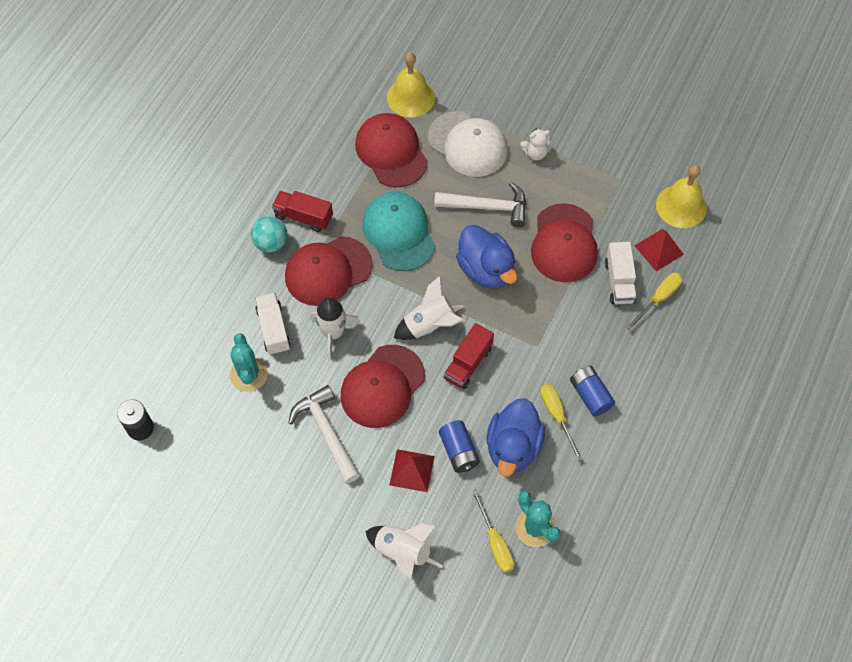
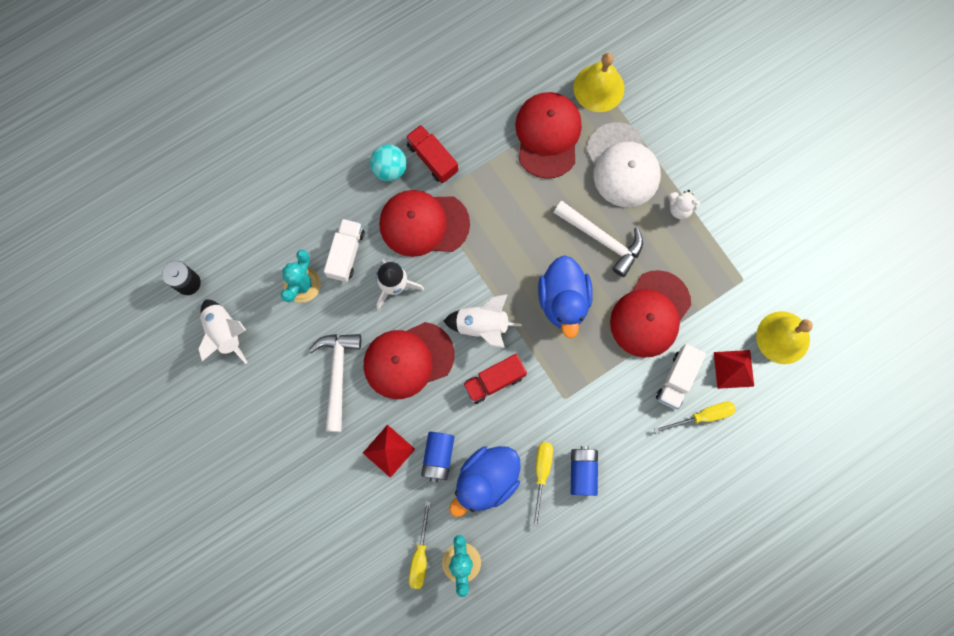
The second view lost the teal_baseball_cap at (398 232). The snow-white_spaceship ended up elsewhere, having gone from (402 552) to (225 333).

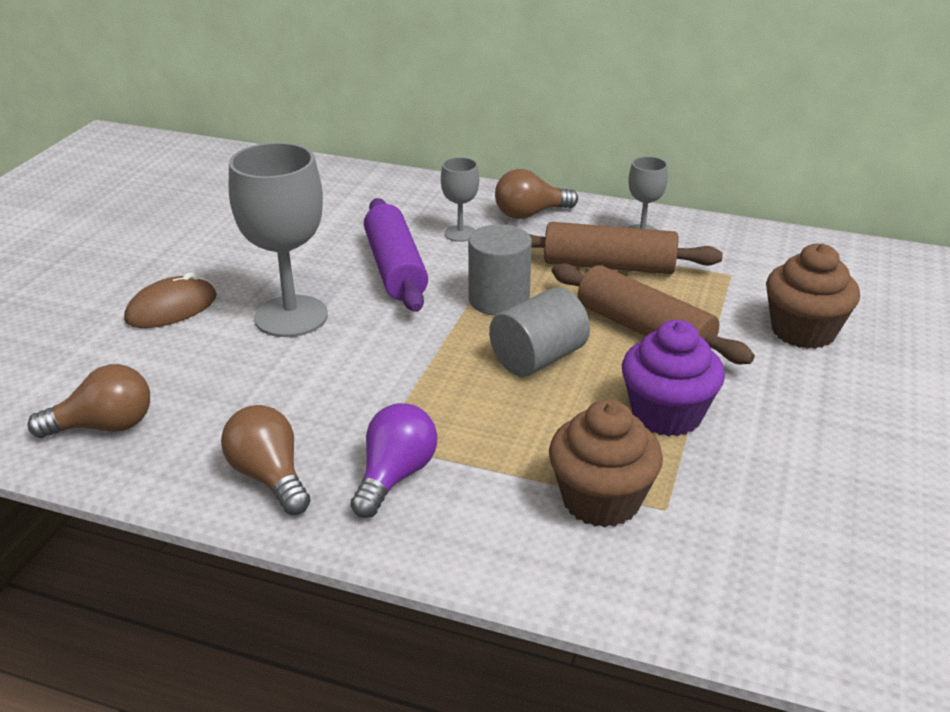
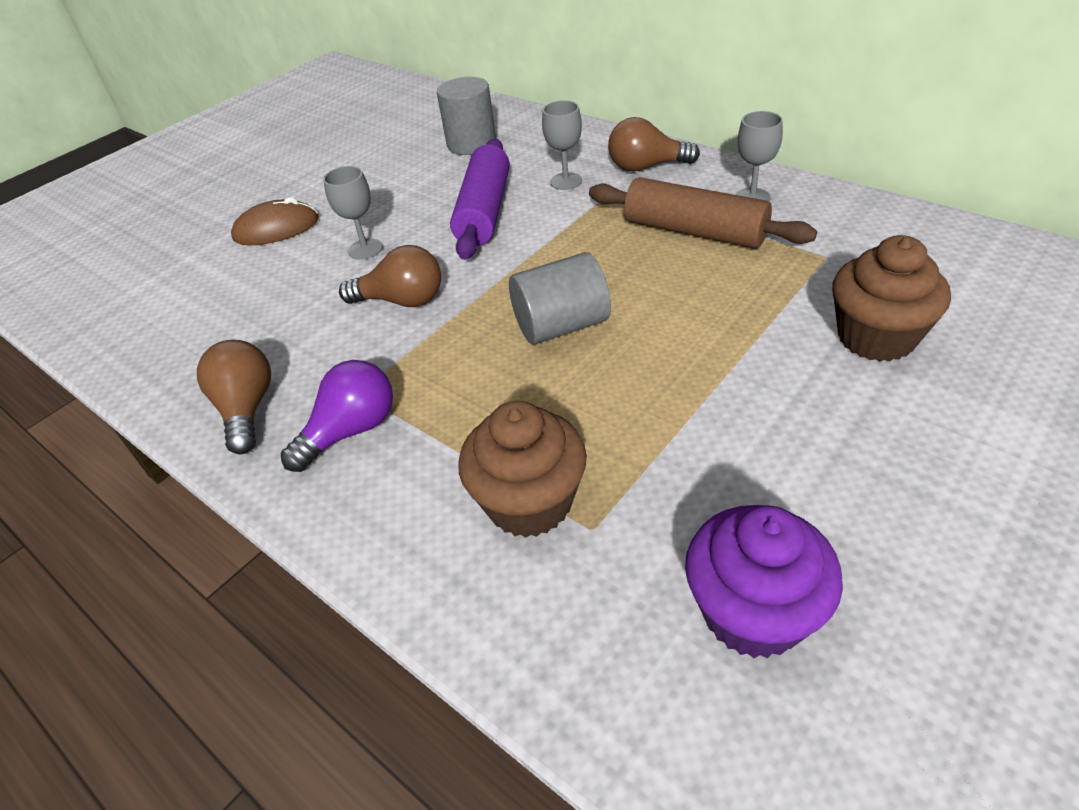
The size of the grey_wine_glass at (291 316) changed by a factor of 0.50. The grey_cylinder ended up elsewhere, having gone from (499 300) to (471 144). The second view lost the russet_pastry_roller at (644 330). The violet_muffin ended up elsewhere, having gone from (666 414) to (752 612). The russet_light_bulb ended up elsewhere, having gone from (104 426) to (402 301).

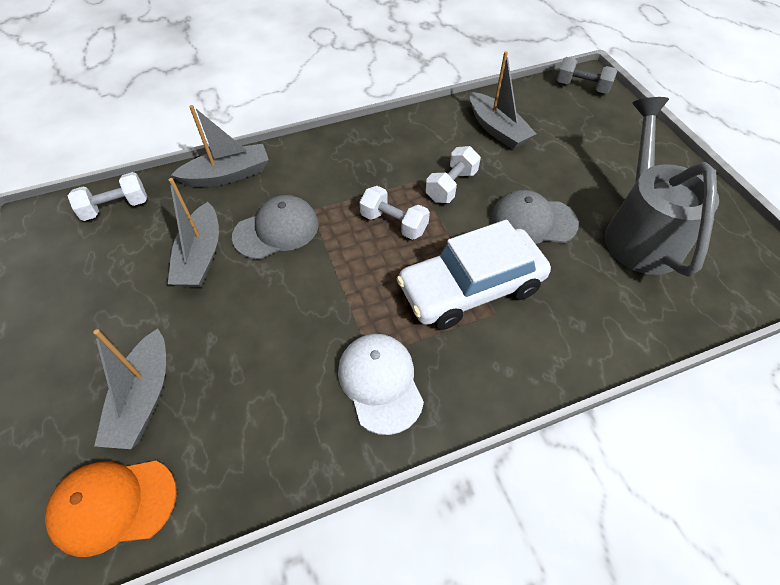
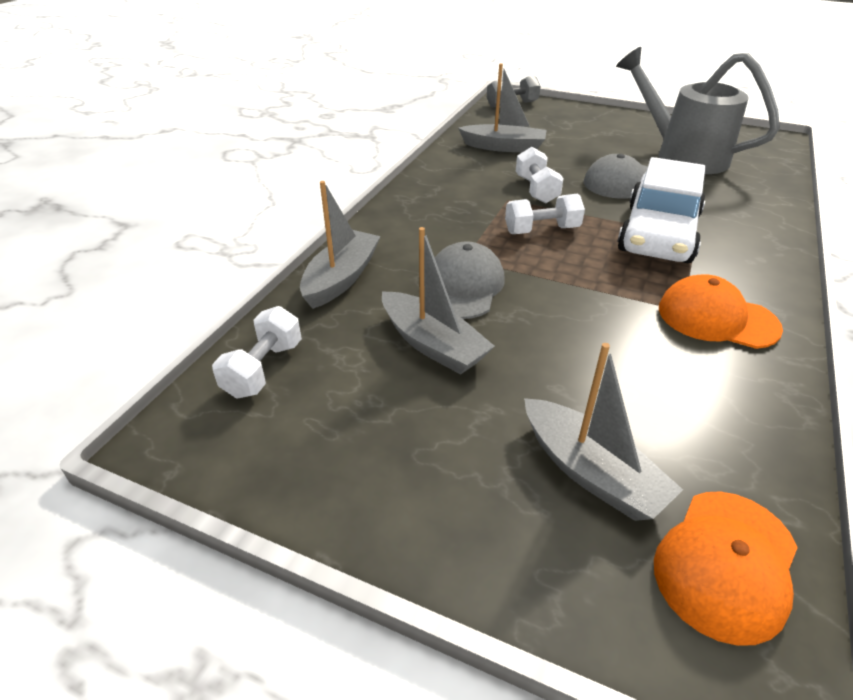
What was the snow-white_baseball_cap at (380 383) turned into the orange-coloured_baseball_cap at (717 318).

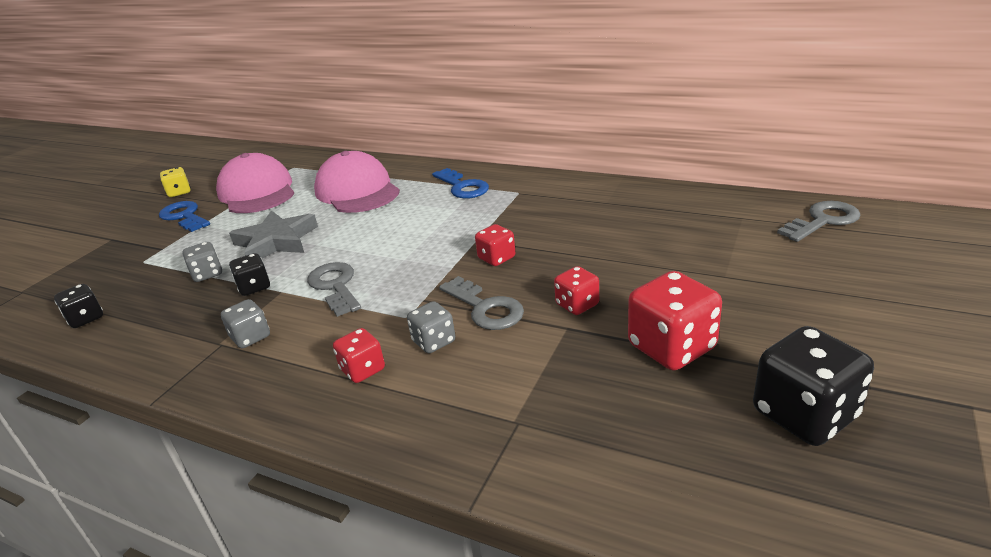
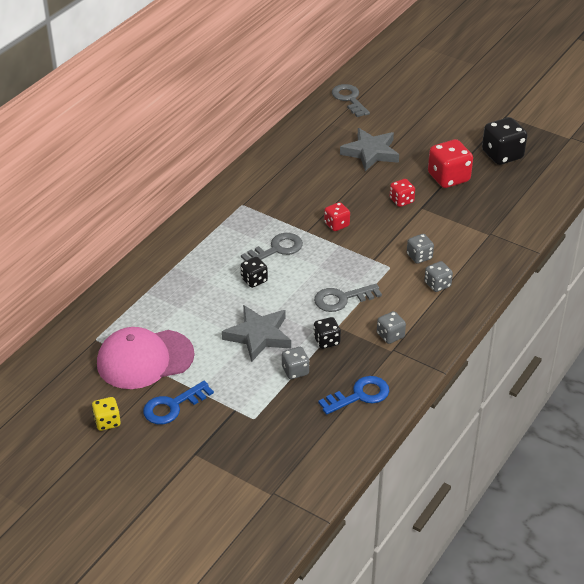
The second view lost the rose-pink_baseball_cap at (357 191). The cobalt_key ended up elsewhere, having gone from (462 187) to (359 395). The grey_key ended up elsewhere, having gone from (485 308) to (277 249). The jet-black_die ended up elsewhere, having gone from (86 318) to (254 280). What was the crimson_die at (363 370) turned into the grey_die at (437 284). The second view gained the grey_star at (370 152).

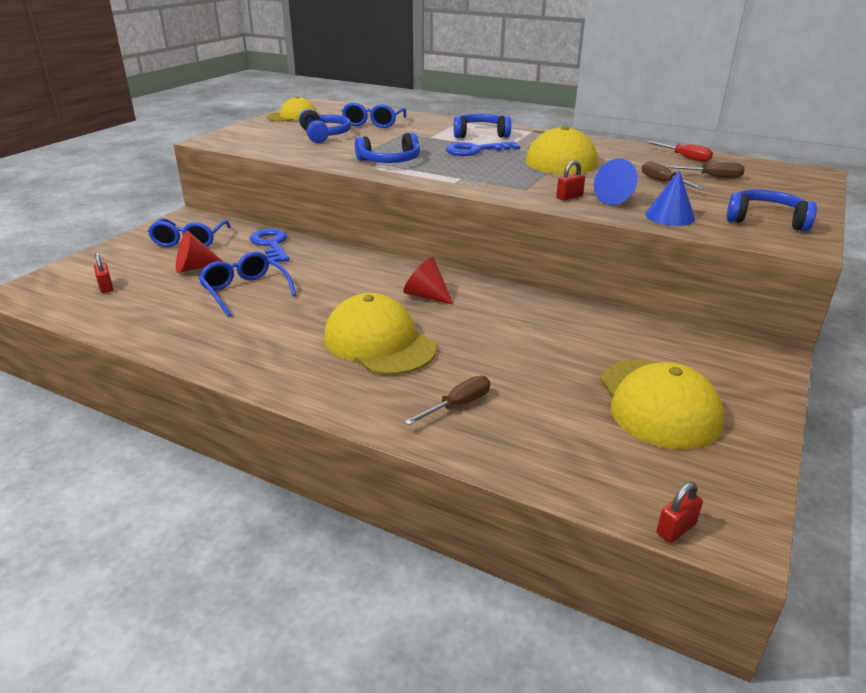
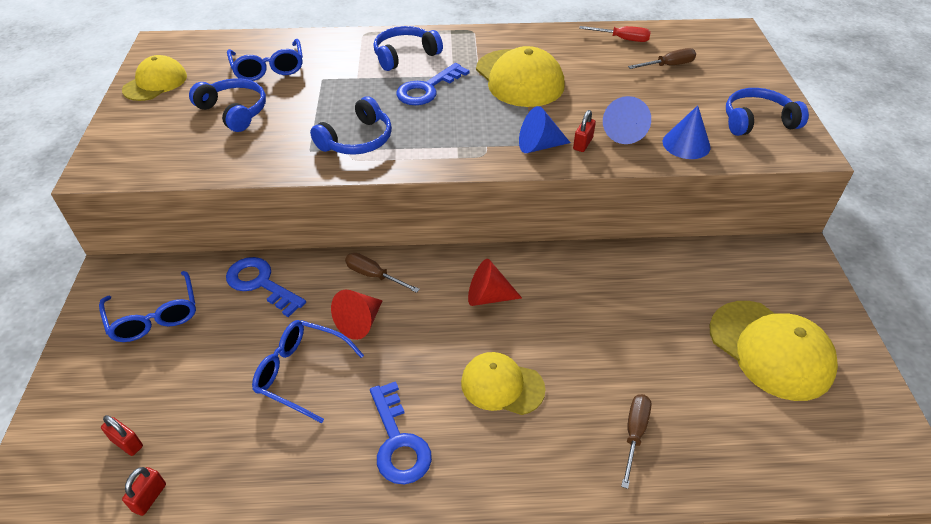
The russet_flat_screwdriver ended up elsewhere, having gone from (663 182) to (374 275). The crimson_cone_shape ended up elsewhere, having gone from (194 268) to (359 322). The size of the yellow_baseball_cap at (379 343) changed by a factor of 0.64. The crimson_small_lock ended up elsewhere, having gone from (676 529) to (149 497). The second view gained the cobalt_cone_shape at (538 146). The second view gained the cobalt_key at (398 441).

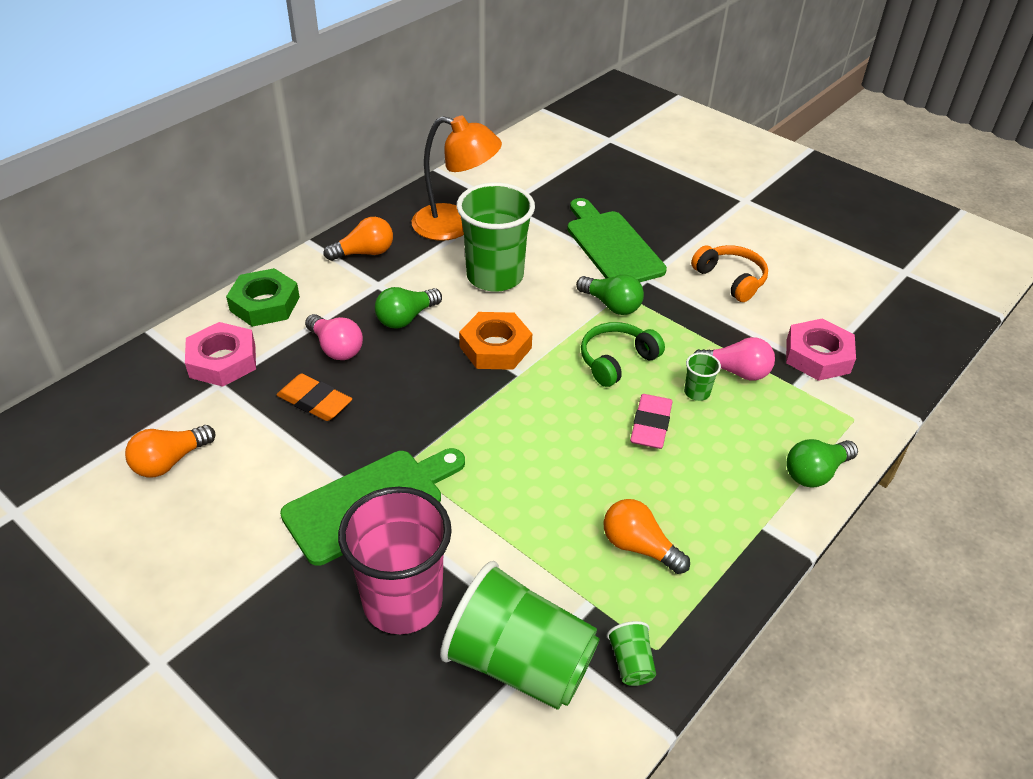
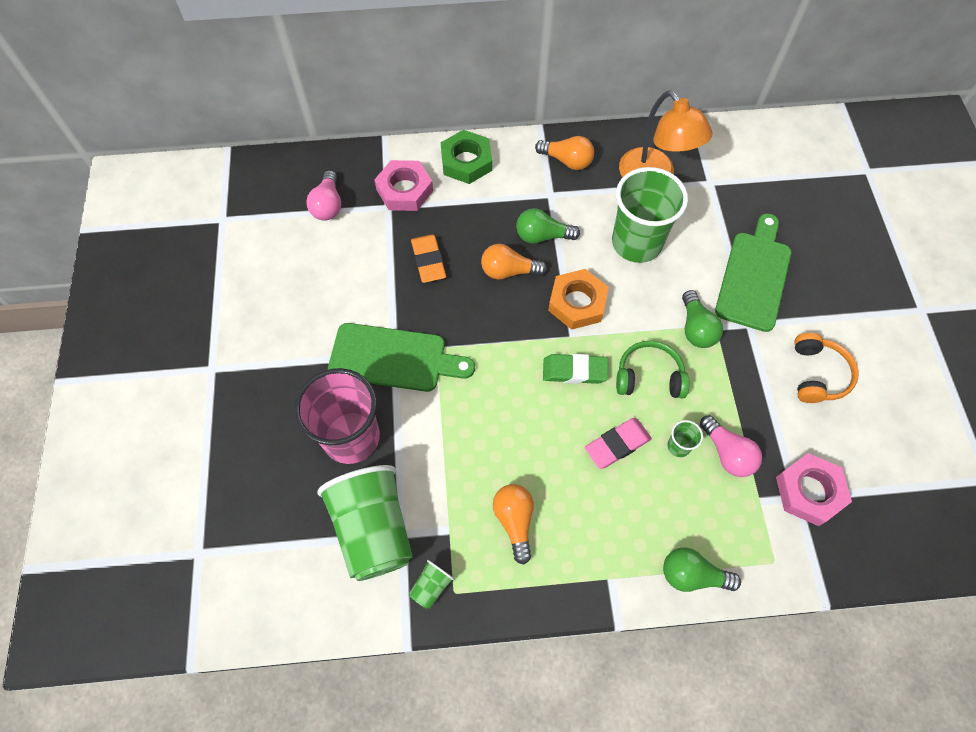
The rose-pink_light_bulb ended up elsewhere, having gone from (336 348) to (328 205). The orange-coloured_light_bulb ended up elsewhere, having gone from (170 461) to (508 271). The second view gained the leaf-green_pencil_eraser at (574 371).

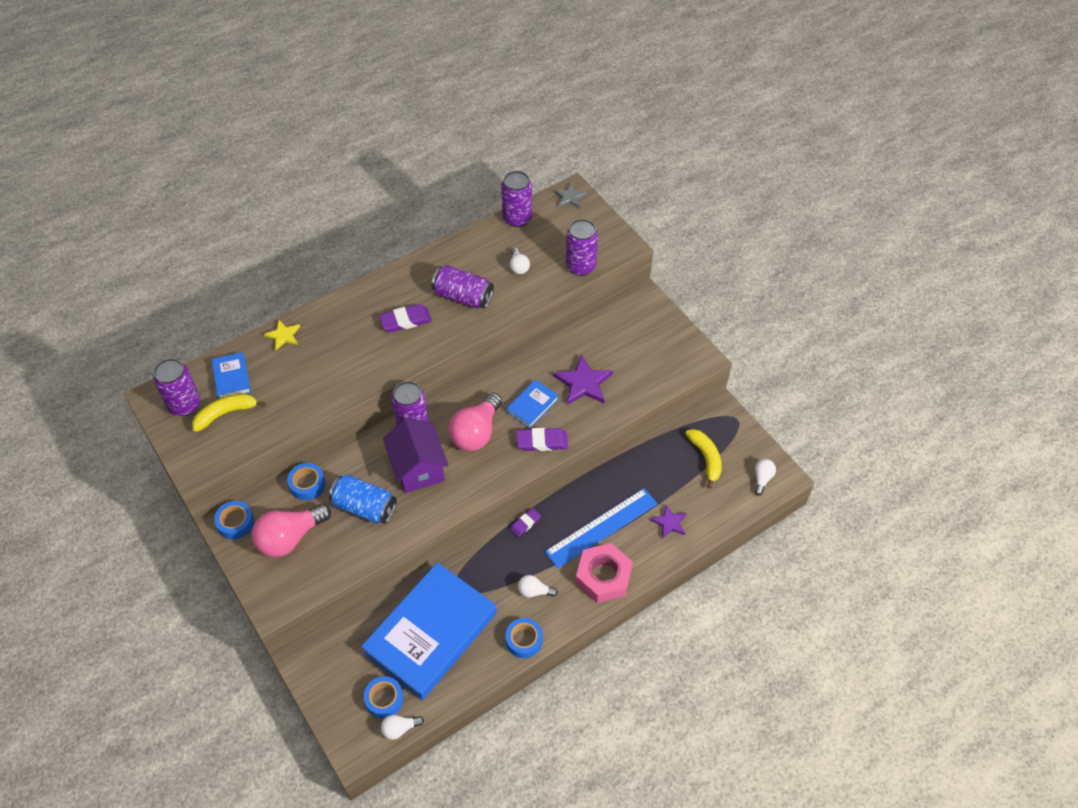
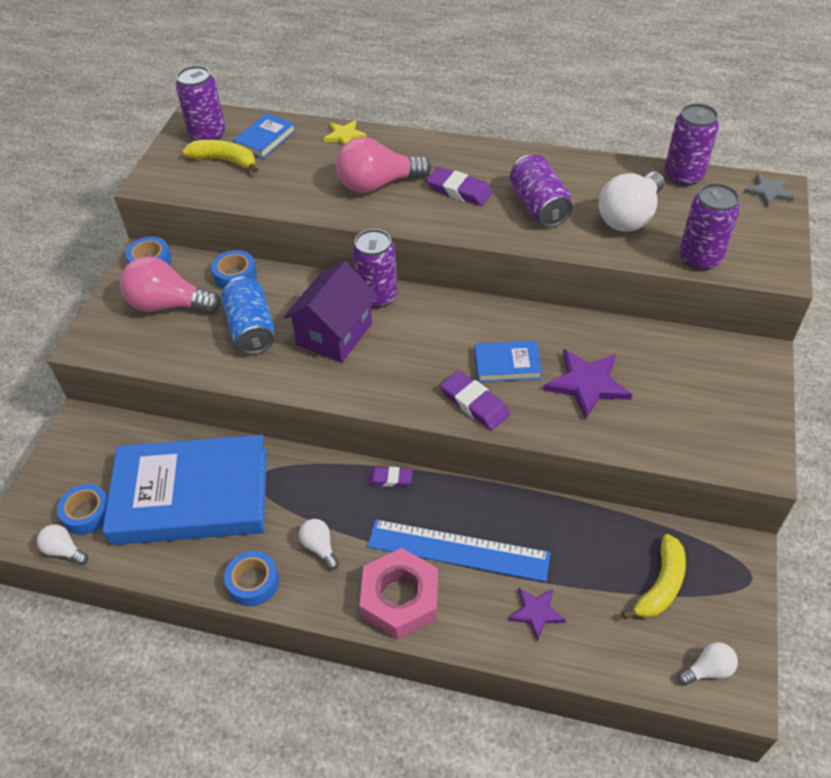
The size of the snow-white_light_bulb at (518 267) changed by a factor of 2.02. The rose-pink_light_bulb ended up elsewhere, having gone from (476 432) to (377 184).

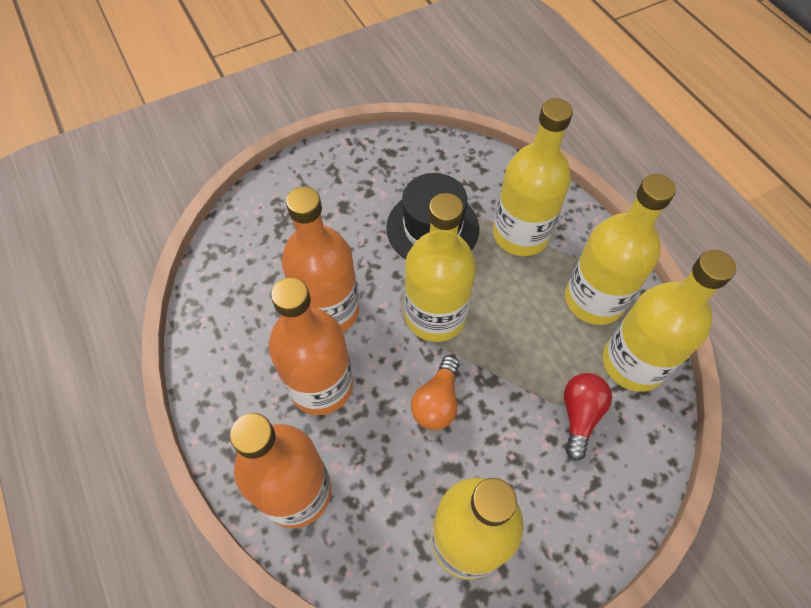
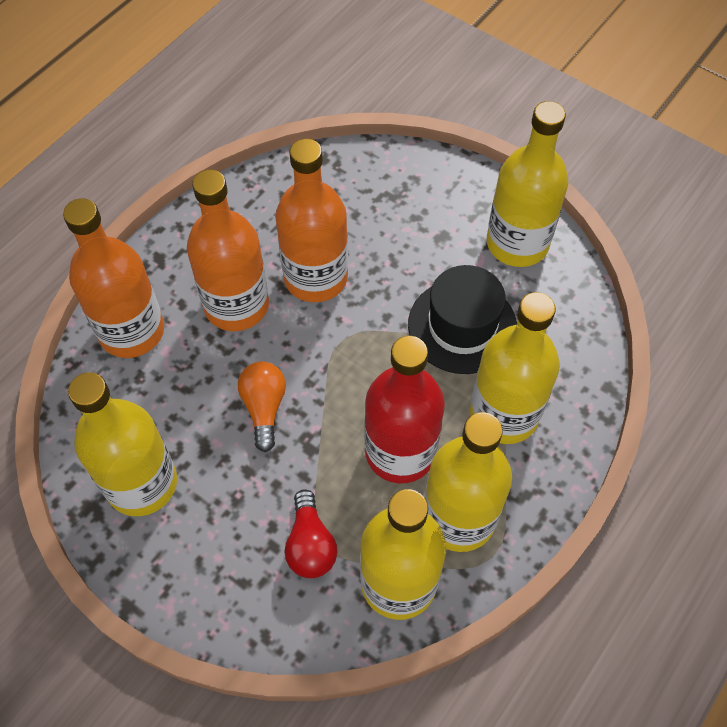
The yellow_flask ended up elsewhere, having gone from (435 316) to (517 243). The orange-coloured_light_bulb at (437 402) ended up facing another way, 90 degrees clockwise from before. The crimson_light_bulb at (579 415) ended up facing another way, 90 degrees clockwise from before. The second view gained the crimson_flask at (400 452).

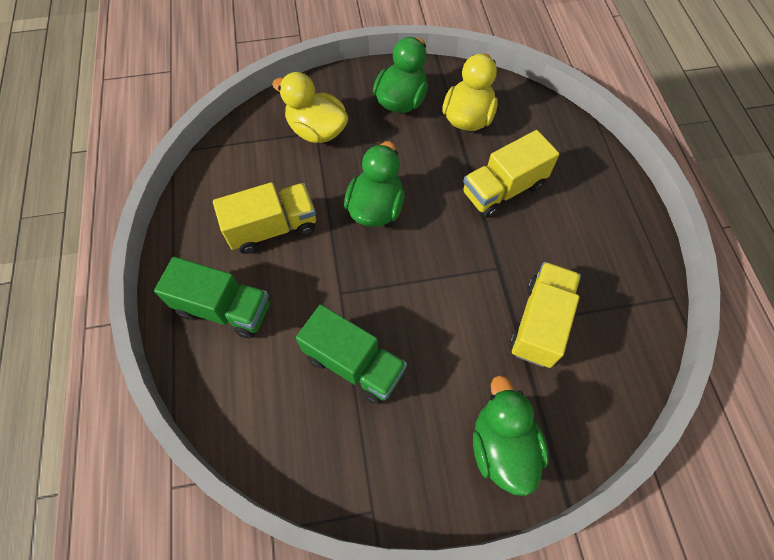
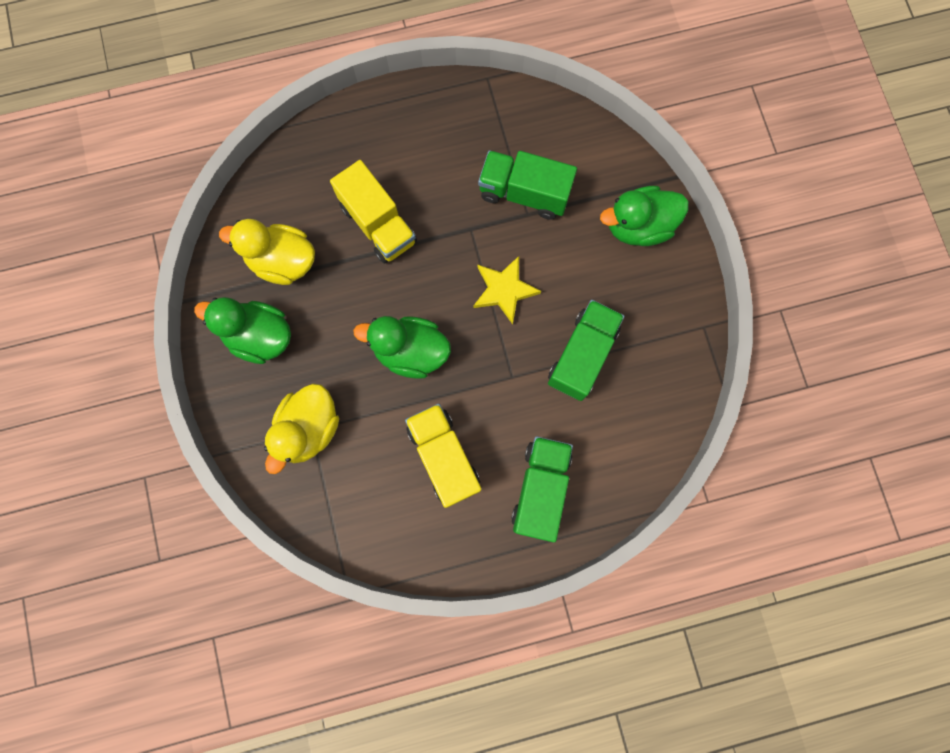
What was the yellow_lorry at (539 323) turned into the leaf-green_lorry at (524 193). The second view gained the yellow_star at (504 290).

